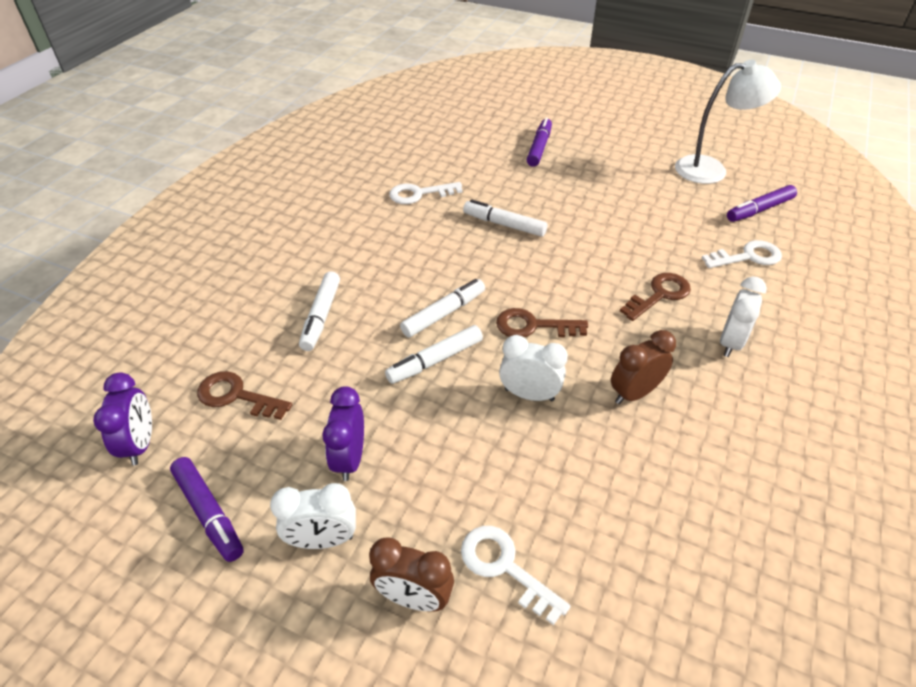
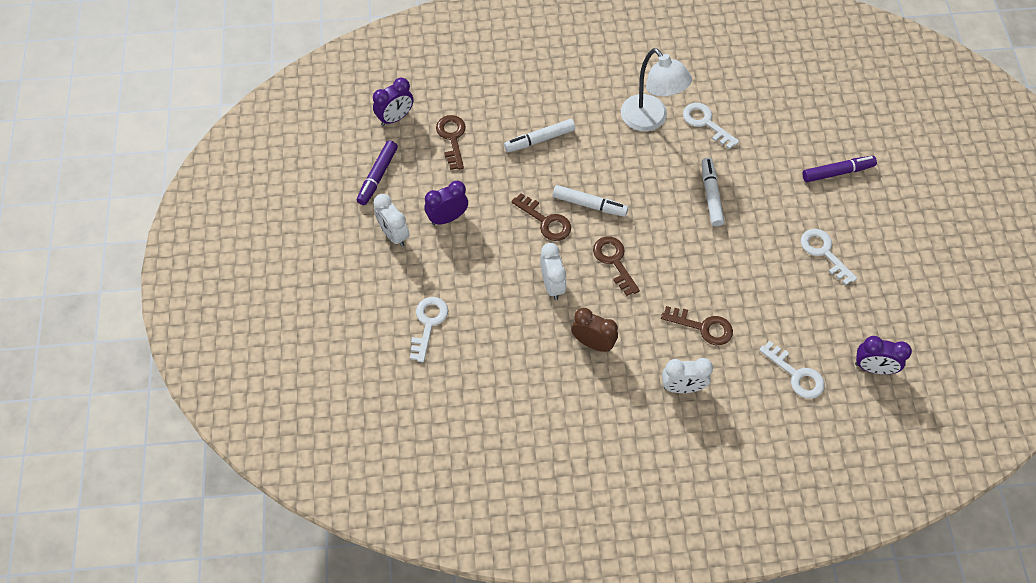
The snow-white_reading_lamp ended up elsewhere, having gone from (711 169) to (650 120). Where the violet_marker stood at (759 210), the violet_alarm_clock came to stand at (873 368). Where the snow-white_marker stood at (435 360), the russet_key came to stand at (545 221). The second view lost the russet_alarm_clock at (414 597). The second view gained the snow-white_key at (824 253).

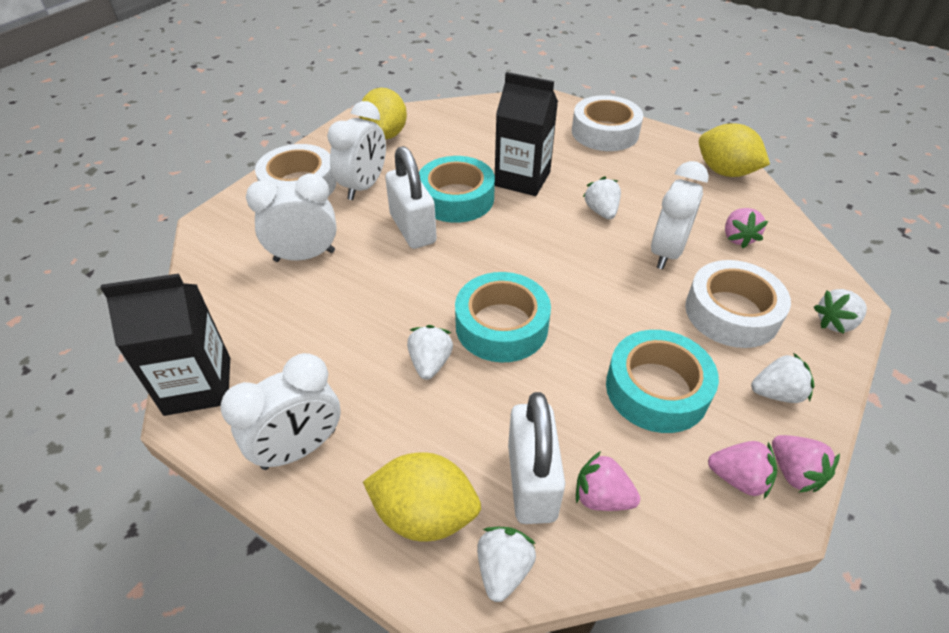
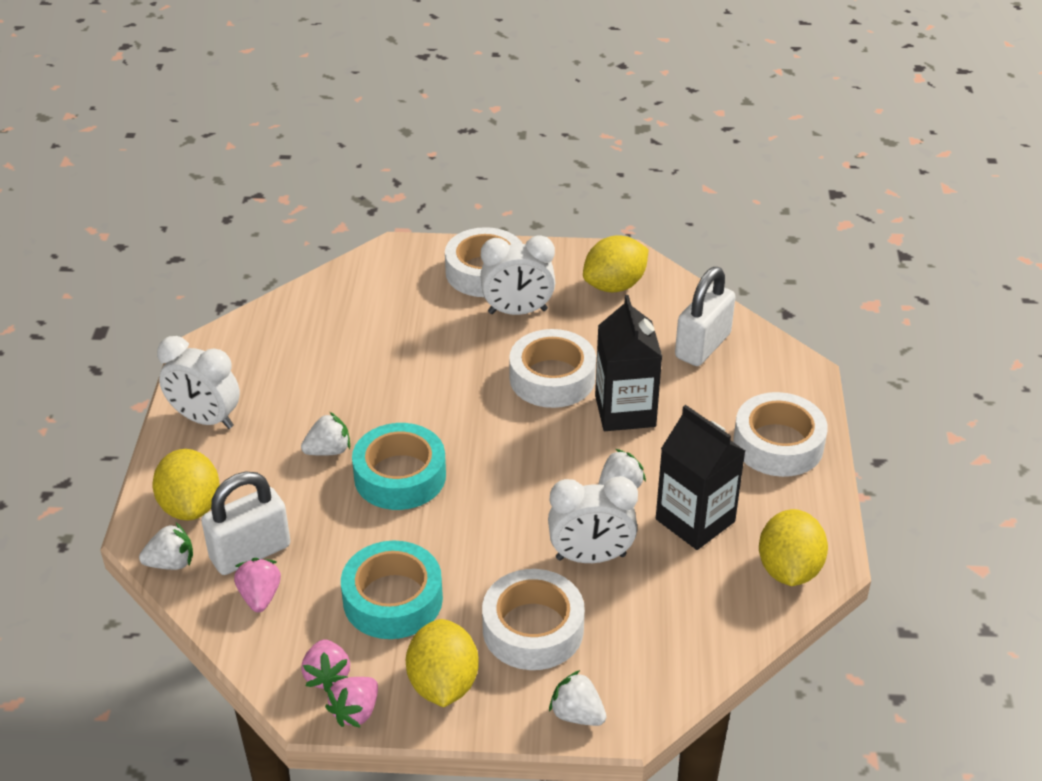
The snow-white_small_lock ended up elsewhere, having gone from (412 229) to (702 346). What was the teal_tape at (456 198) turned into the snow-white_tape at (552 378). The second view lost the snow-white_alarm_clock at (304 256). The second view lost the rose-pink_berry at (738 238). The jet-black_milk_carton ended up elsewhere, having gone from (198 386) to (695 520). Where the snow-white_berry stood at (776 393), the yellow_citrus_fruit came to stand at (443 684).

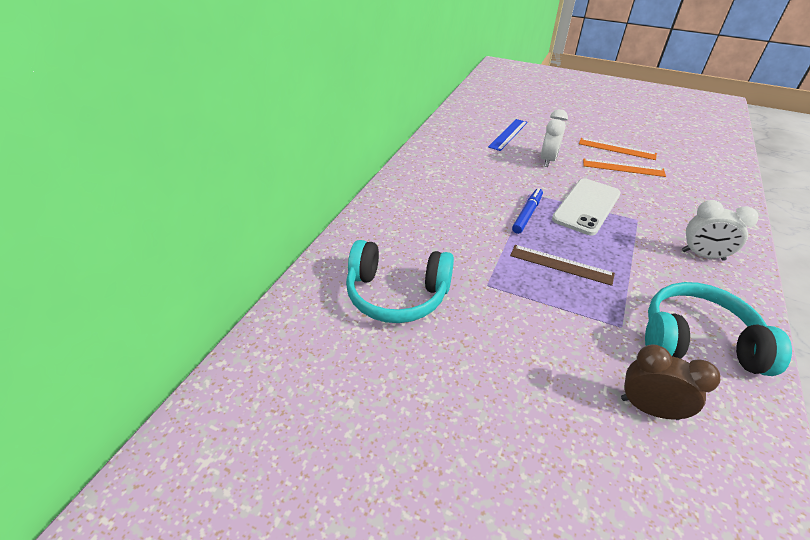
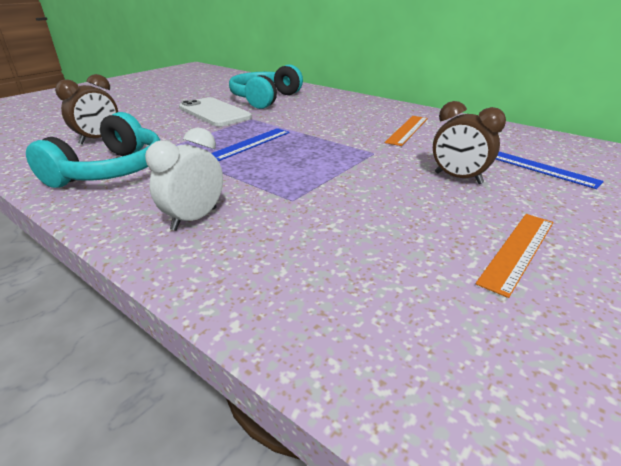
What was the snow-white_alarm_clock at (548 160) turned into the russet_alarm_clock at (458 178). The orange-coloured_ruler ended up elsewhere, having gone from (623 168) to (407 130). The snow-white_phone ended up elsewhere, having gone from (586 206) to (214 113). The second view lost the cobalt_marker at (527 214). What was the russet_ruler at (561 264) turned into the cobalt_ruler at (250 144).

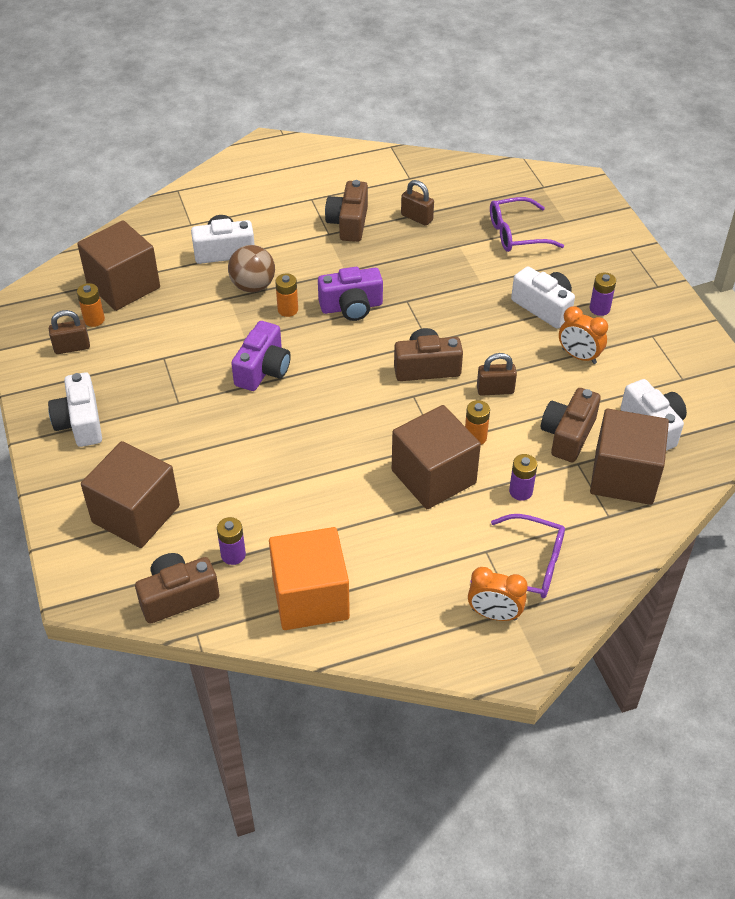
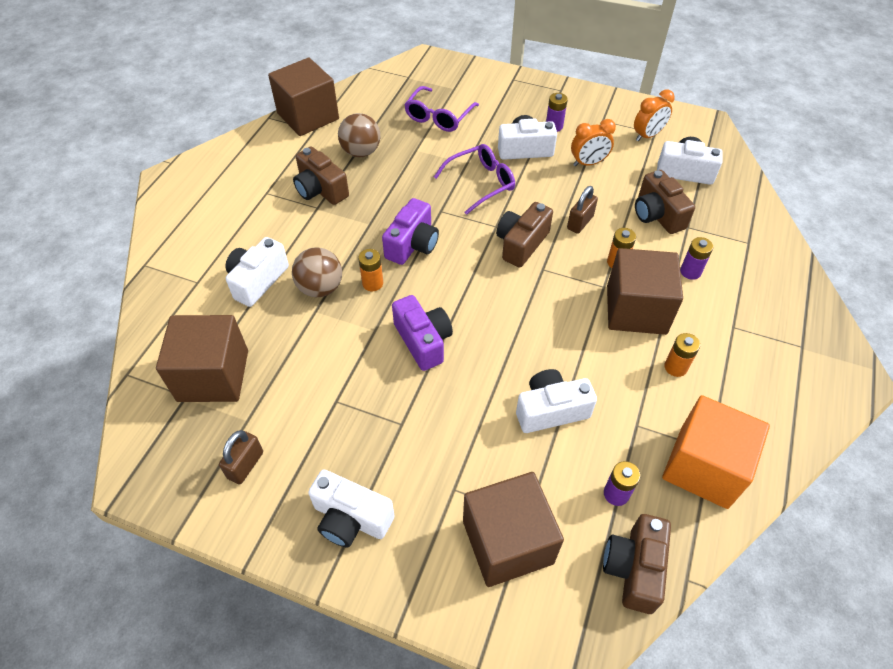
Where the russet_small_lock stood at (417 218), the russet_sphere came to stand at (361 152). The orange-coloured_power_cell ended up elsewhere, having gone from (94 320) to (675 367). The russet_solid_cube ended up elsewhere, having gone from (623 476) to (308 116). The violet_spectacles ended up elsewhere, having gone from (529 565) to (481 183). The orange-coloured_alarm_clock ended up elsewhere, having gone from (494 614) to (647 136). The second view gained the snow-white_photo_camera at (551 410).

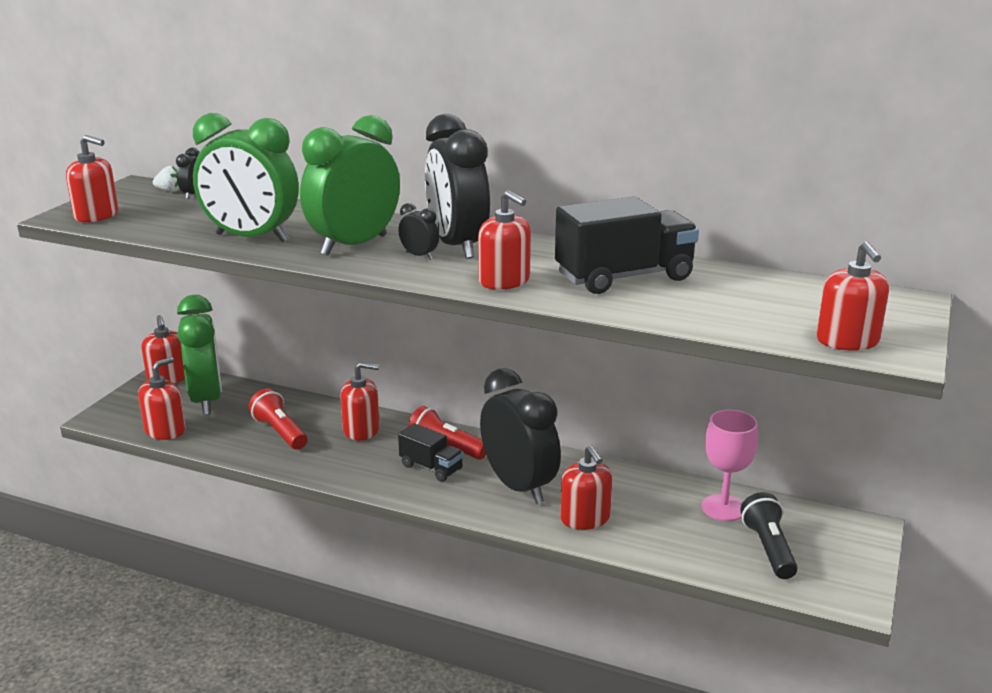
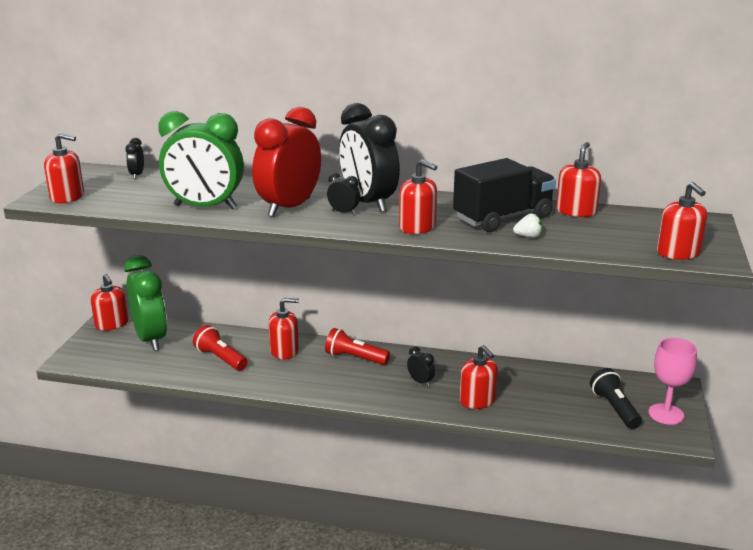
What was the leaf-green_alarm_clock at (354 245) turned into the crimson_alarm_clock at (289 207). The snow-white_berry ended up elsewhere, having gone from (170 190) to (528 236). The crimson_soap_dispenser ended up elsewhere, having gone from (165 430) to (576 211). The size of the jet-black_alarm_clock at (519 486) changed by a factor of 0.41. The rose-pink_wine_glass ended up elsewhere, having gone from (723 508) to (666 414). The second view lost the jet-black_lorry at (431 467).

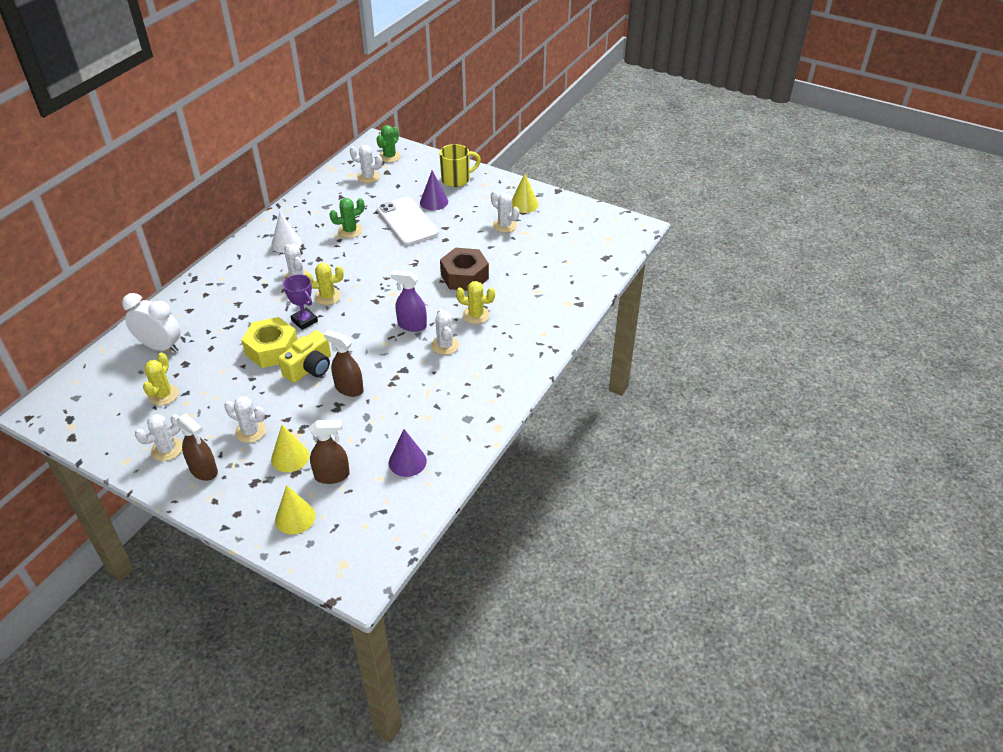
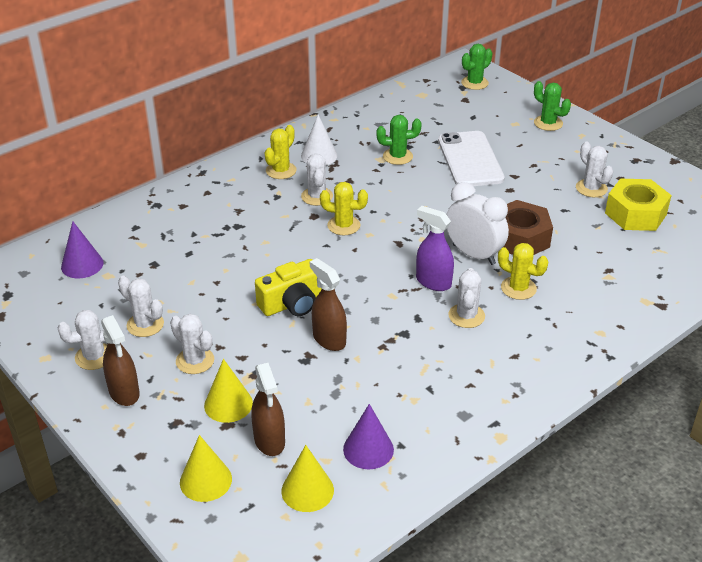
Where the yellow_tea_mug stood at (457 179), the leaf-green_saguaro_cactus came to stand at (548 123). The snow-white_saguaro_cactus ended up elsewhere, having gone from (368 177) to (145 325). The violet_cone_shape ended up elsewhere, having gone from (434 202) to (82 265). The yellow_cone_shape ended up elsewhere, having gone from (524 204) to (307 490). The second view lost the violet_prize_cup at (304 321). The snow-white_alarm_clock ended up elsewhere, having gone from (160 347) to (473 254). The yellow_hex_nut ended up elsewhere, having gone from (272 349) to (635 214). The yellow_saguaro_cactus ended up elsewhere, having gone from (163 395) to (281 171). The russet_sprayer at (332 475) ended up facing another way, 60 degrees clockwise from before.

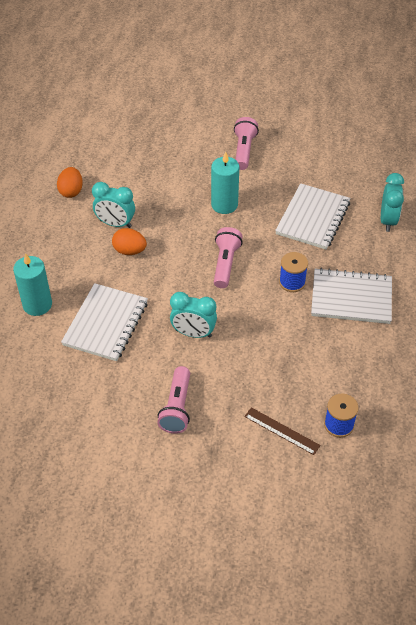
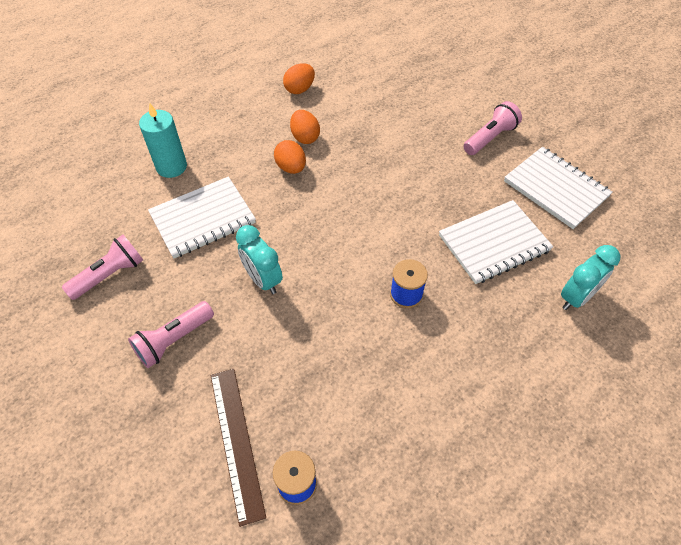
The second view lost the teal_wax_candle at (224 205). Where the teal_alarm_clock stood at (115 224), the orange-coloured_toy_egg came to stand at (305 137). The rose-pink_flashlight ended up elsewhere, having gone from (225 264) to (110 275). The snow-white_exercise_book ended up elsewhere, having gone from (351 298) to (556 189). The size of the russet_ruler at (281 431) changed by a factor of 1.53.

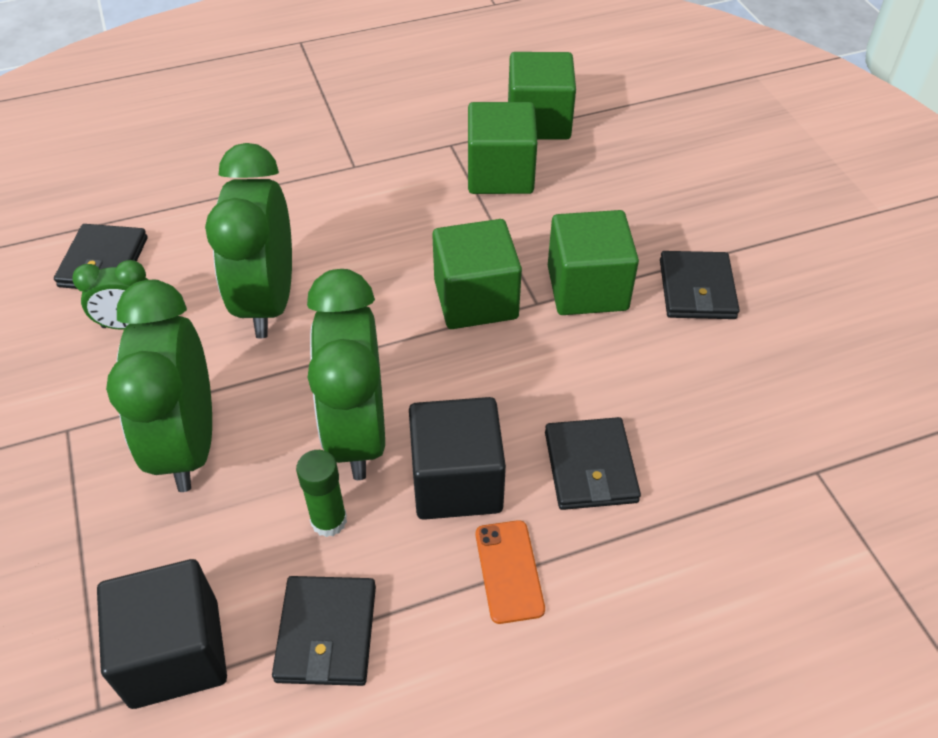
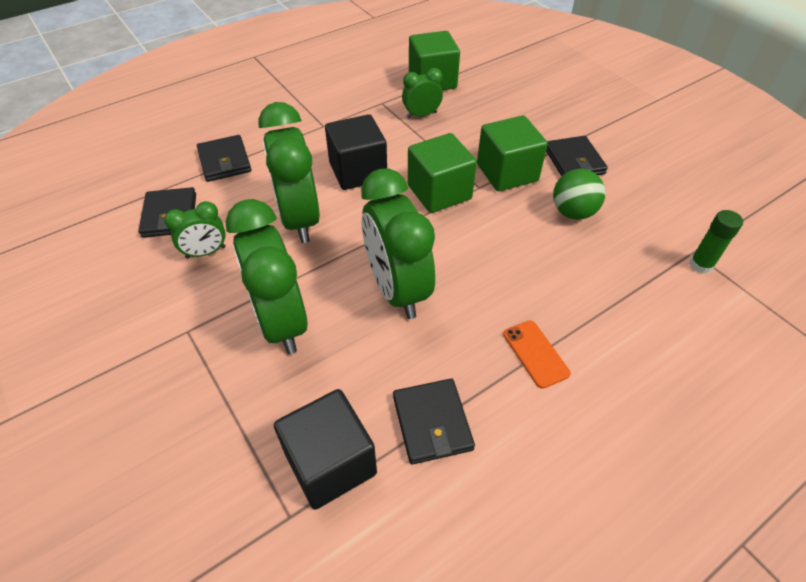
Where the leaf-green_solid_cube stood at (500 174), the leaf-green_alarm_clock came to stand at (421 115). The jet-black_solid_cube ended up elsewhere, having gone from (456 481) to (358 171). The jet-black_wallet ended up elsewhere, having gone from (590 467) to (224 161). The leaf-green_glue_stick ended up elsewhere, having gone from (329 521) to (701 265). The second view gained the leaf-green_sphere at (573 212).

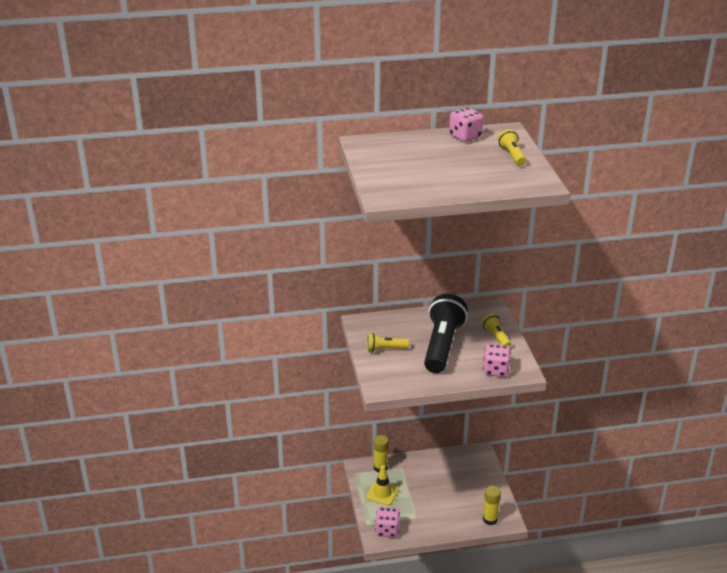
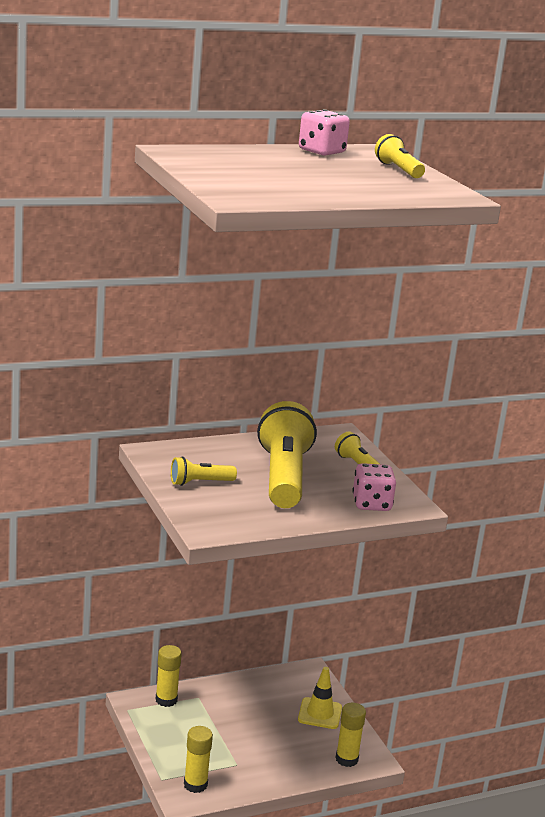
What was the jet-black_flashlight at (442 345) turned into the yellow_flashlight at (283 477). The yellow_road_cone ended up elsewhere, having gone from (382 493) to (320 713). Where the rose-pink_die stood at (387 530), the yellow_glue_stick came to stand at (195 785).

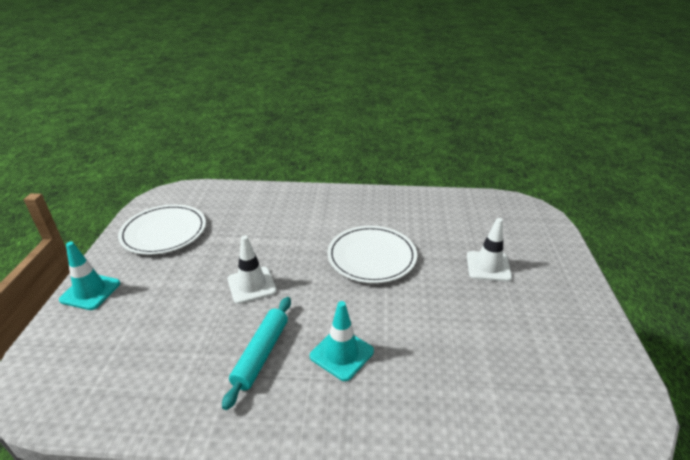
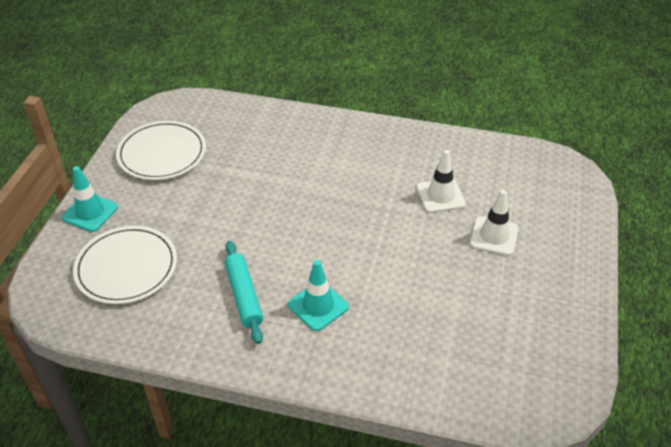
The snow-white_dinner_plate ended up elsewhere, having gone from (371 256) to (126 267). The snow-white_road_cone ended up elsewhere, having gone from (251 285) to (440 196). The teal_pastry_roller at (261 354) ended up facing another way, 45 degrees counterclockwise from before.

